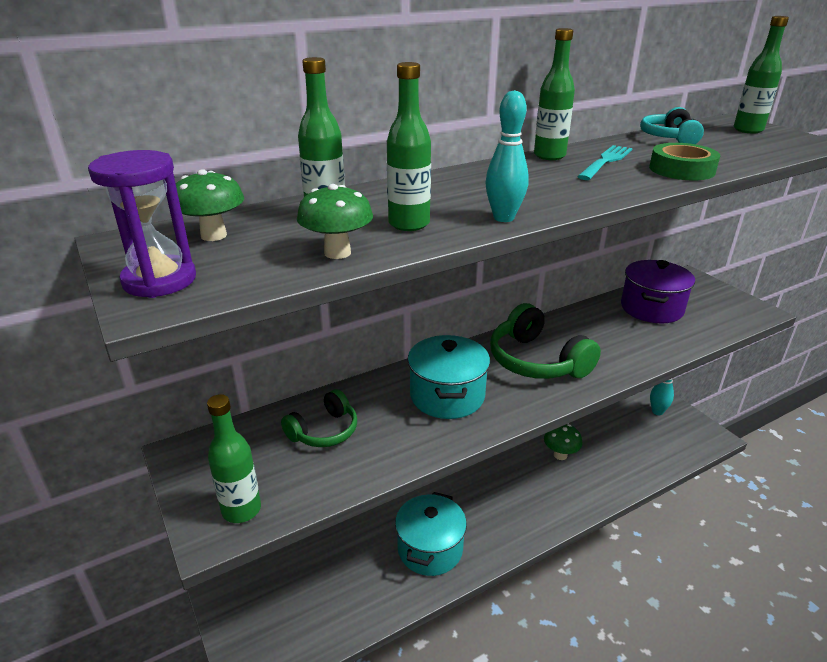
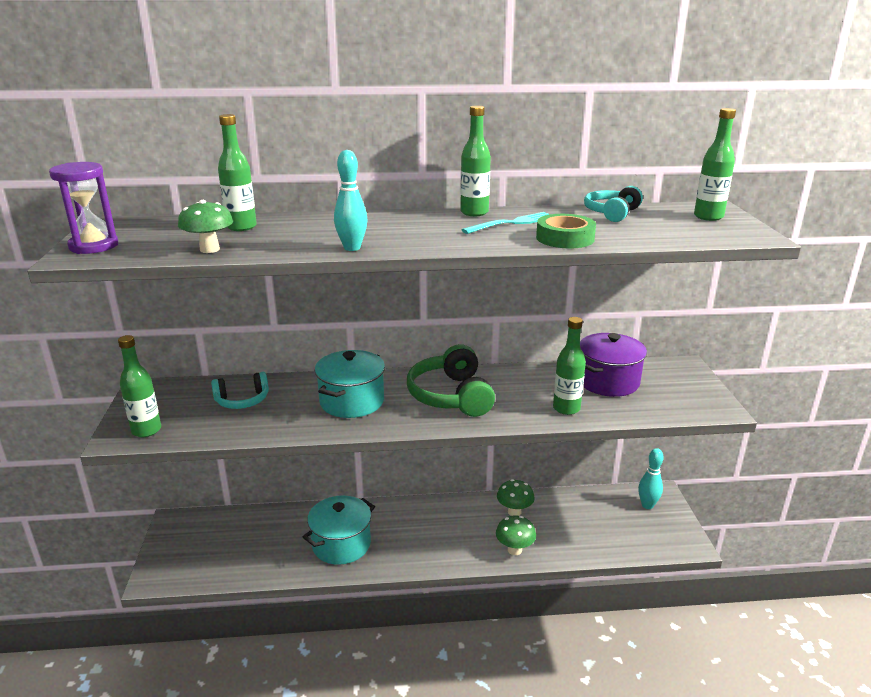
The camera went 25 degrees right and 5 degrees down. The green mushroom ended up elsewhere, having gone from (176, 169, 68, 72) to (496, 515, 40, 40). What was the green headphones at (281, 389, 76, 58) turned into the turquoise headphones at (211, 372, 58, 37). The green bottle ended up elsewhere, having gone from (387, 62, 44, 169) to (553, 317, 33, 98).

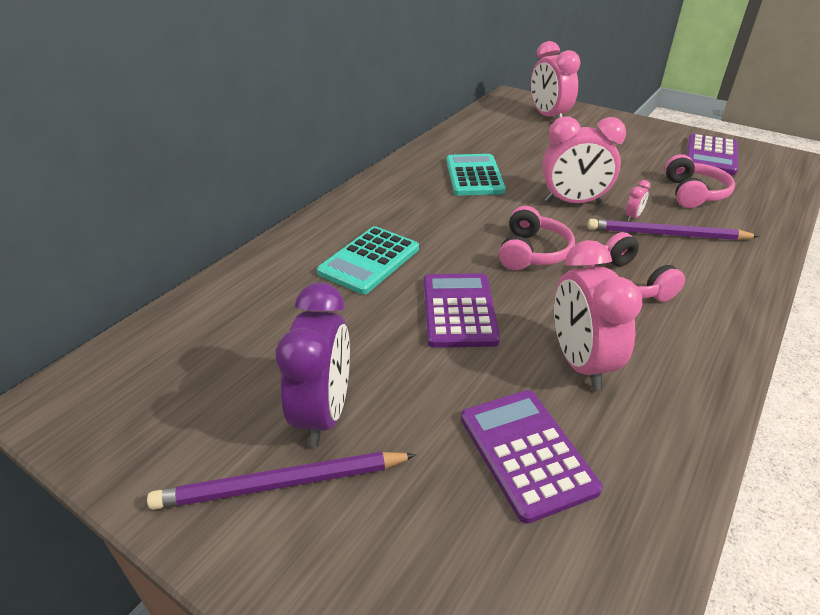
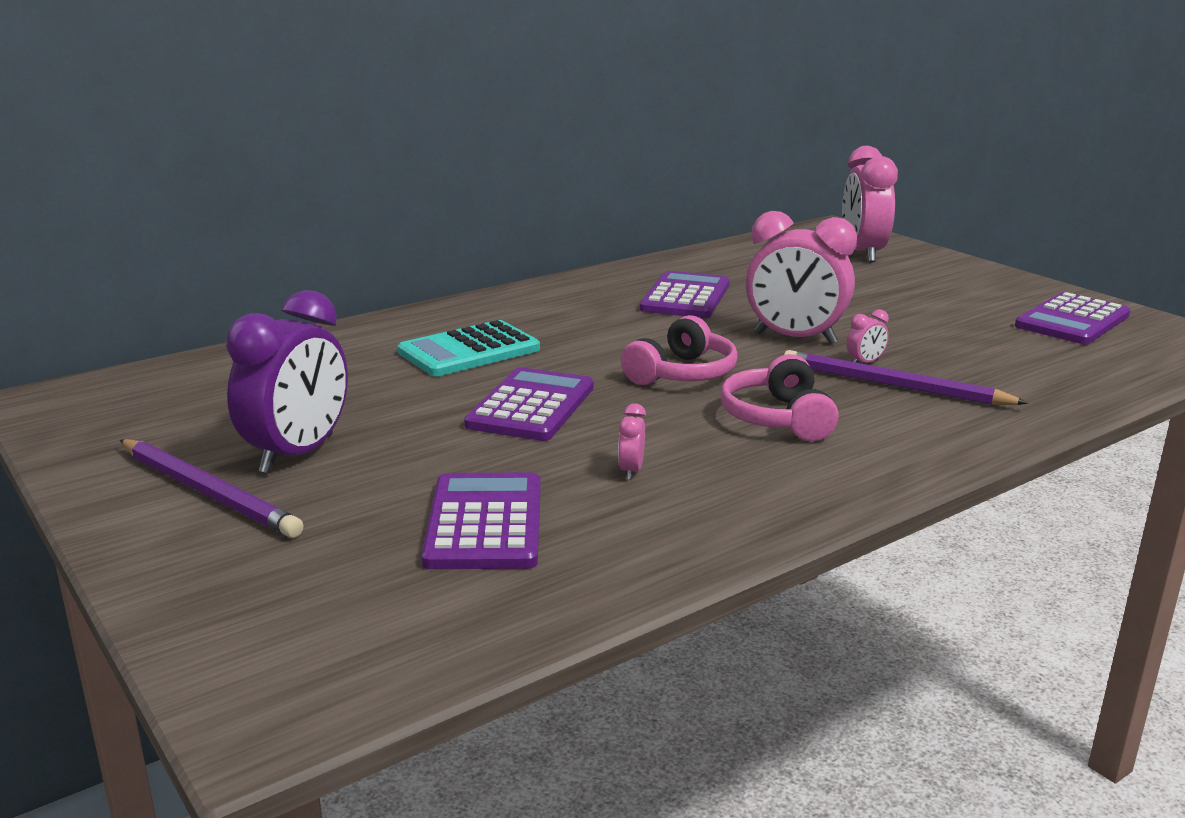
The camera went 20 degrees right and 15 degrees down. The purple pencil at (147, 452, 269, 58) ended up facing another way, 150 degrees counterclockwise from before. What was the turquoise calculator at (446, 154, 60, 42) turned into the purple calculator at (640, 271, 89, 47). The size of the pink clock at (554, 240, 89, 150) changed by a factor of 0.41. The second view lost the pink headphones at (664, 154, 71, 54).

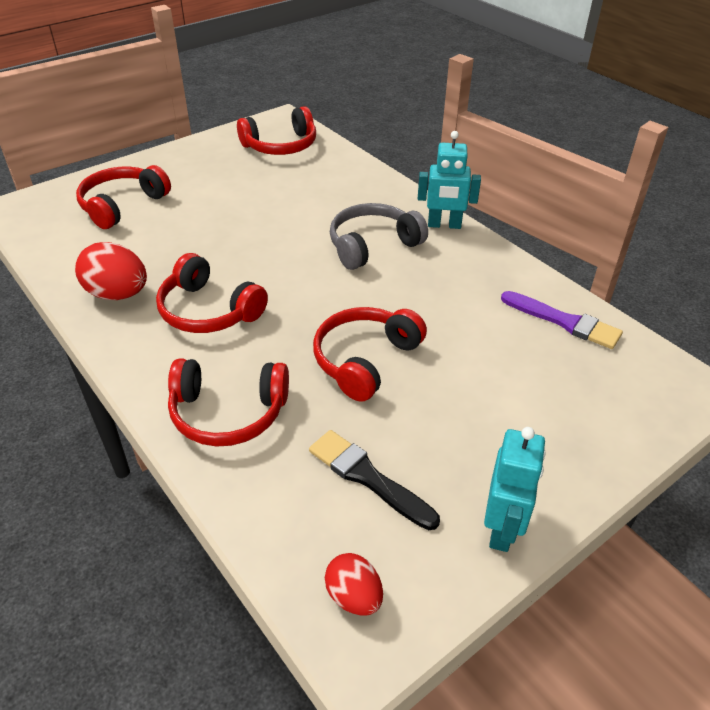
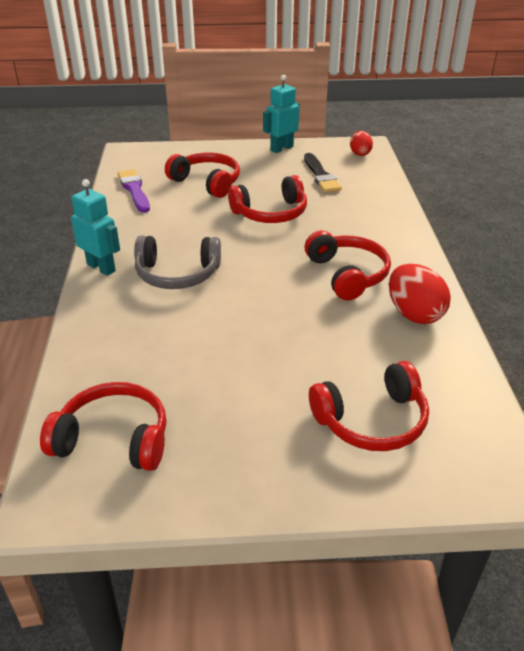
The camera went 145 degrees left and 5 degrees down. The red headphones ended up elsewhere, having gone from (168, 358, 121, 89) to (165, 153, 75, 45).

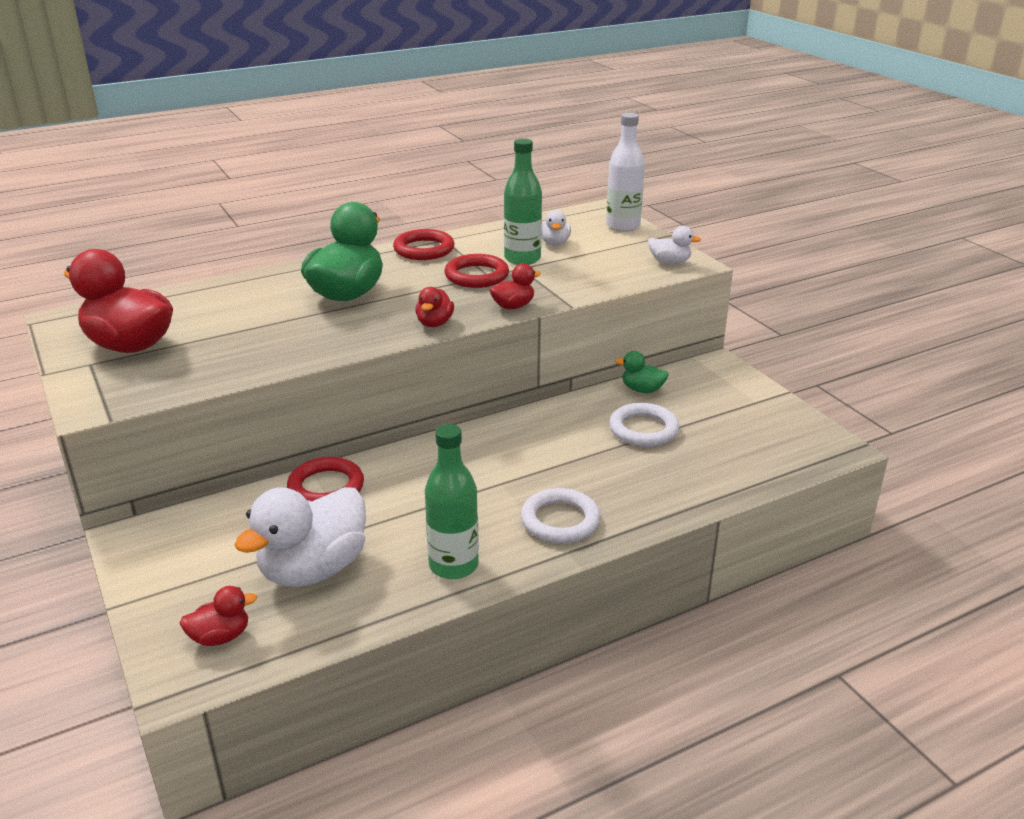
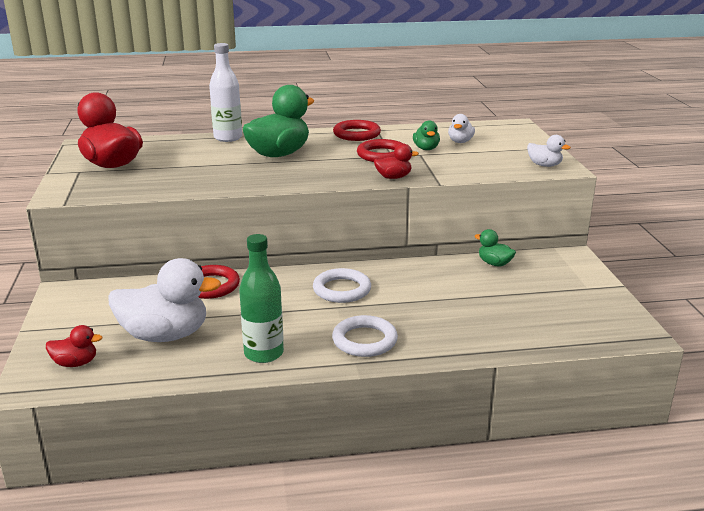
The camera went 20 degrees right and 5 degrees down. The white duck at (235, 487, 131, 100) ended up facing another way, 150 degrees counterclockwise from before. The second view lost the red duck at (416, 287, 38, 40). Where the green bottle stood at (504, 138, 38, 127), the green duck came to stand at (413, 120, 27, 30). The white bottle ended up elsewhere, having gone from (606, 113, 39, 119) to (209, 43, 33, 99). The white ring ended up elsewhere, having gone from (609, 403, 70, 44) to (313, 268, 58, 35).

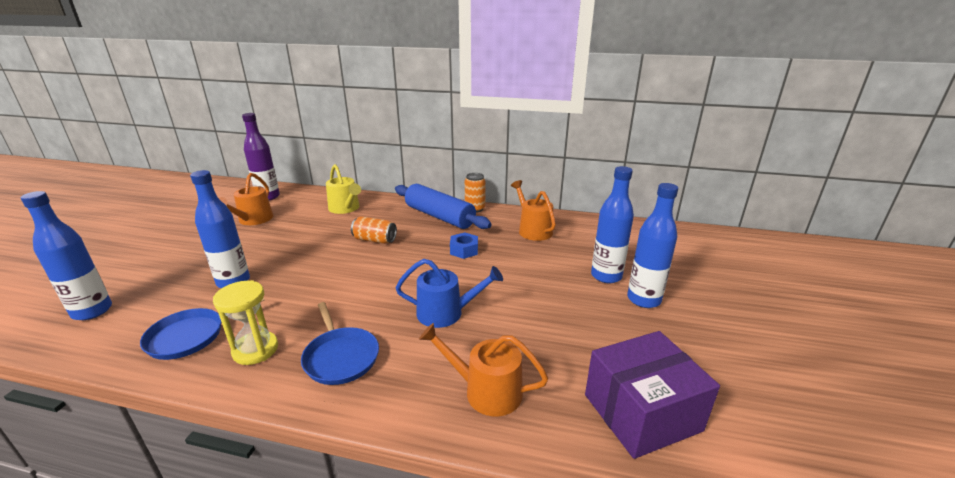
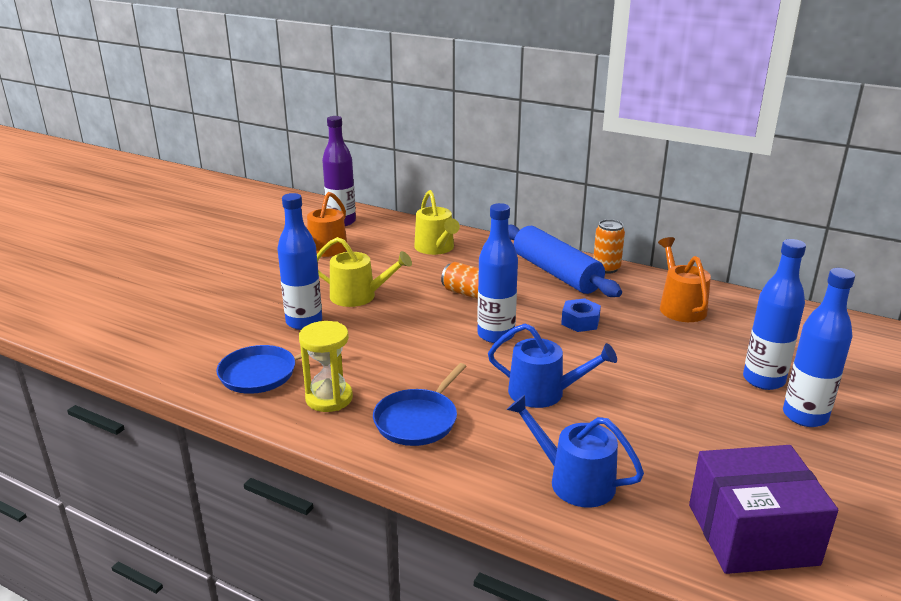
The camera went 15 degrees right and 0 degrees up. The blue bottle ended up elsewhere, having gone from (21, 191, 91, 129) to (477, 203, 41, 140). The blue pan at (301, 302, 78, 83) ended up facing another way, 45 degrees clockwise from before. What was the orange watering can at (419, 323, 129, 93) turned into the blue watering can at (507, 395, 137, 113). The second view gained the yellow watering can at (317, 237, 95, 70).

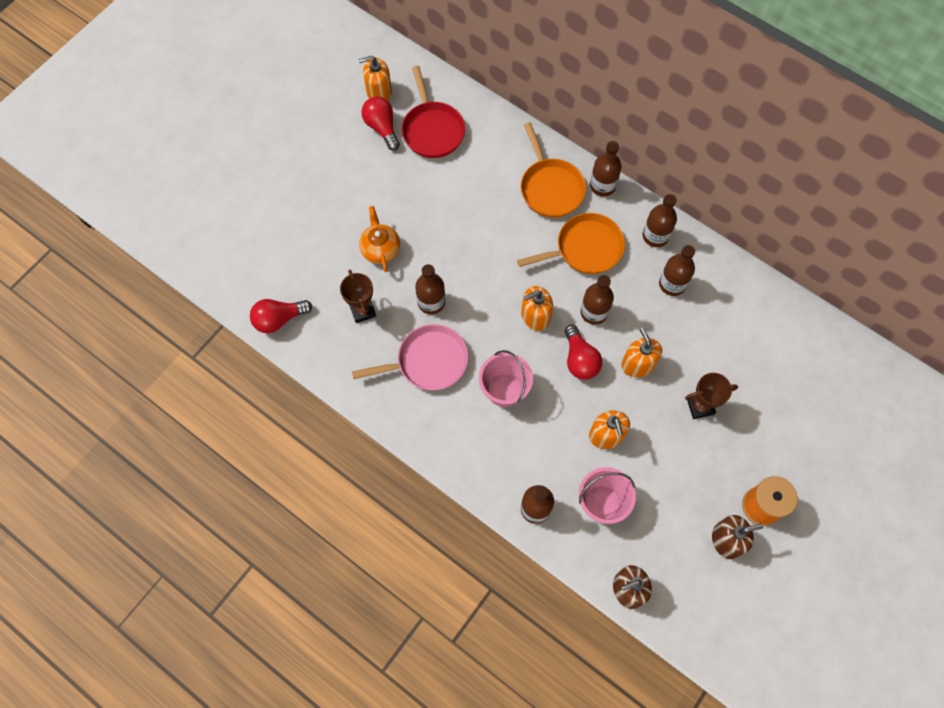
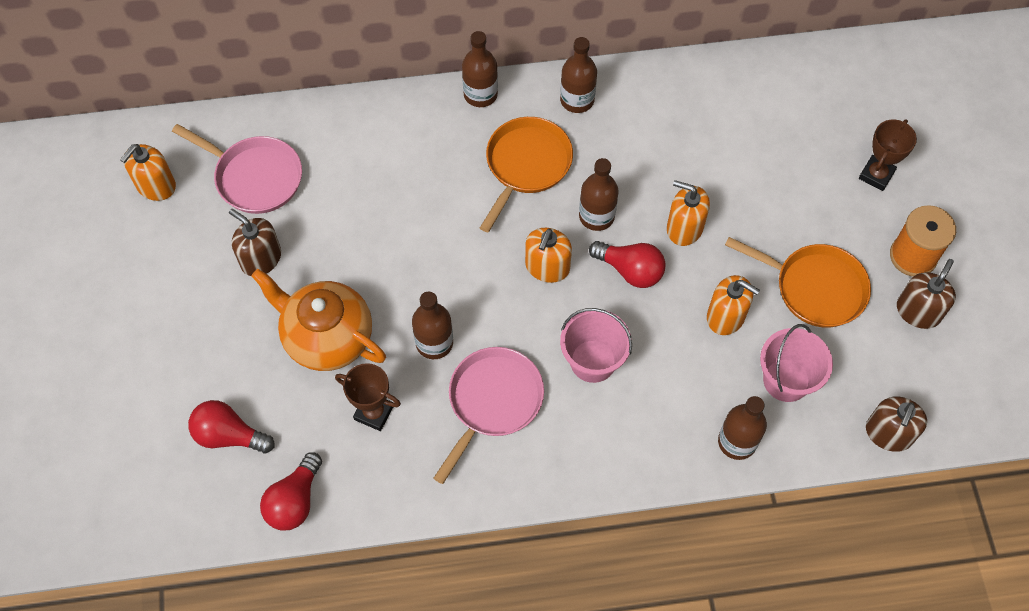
The camera went 45 degrees left and 5 degrees down. The size of the orange teapot at (359, 206, 41, 66) changed by a factor of 1.62. The red light bulb ended up elsewhere, having gone from (361, 96, 39, 55) to (188, 400, 87, 53). What was the red pan at (402, 66, 63, 92) turned into the pink pan at (172, 124, 130, 90). The orange pan ended up elsewhere, having gone from (521, 122, 65, 96) to (725, 237, 146, 91). The second view lost the brown bottle at (659, 245, 36, 51). The brown trophy ended up elsewhere, having gone from (685, 373, 53, 46) to (859, 119, 58, 72). The second view gained the brown soap dispenser at (229, 209, 52, 67).

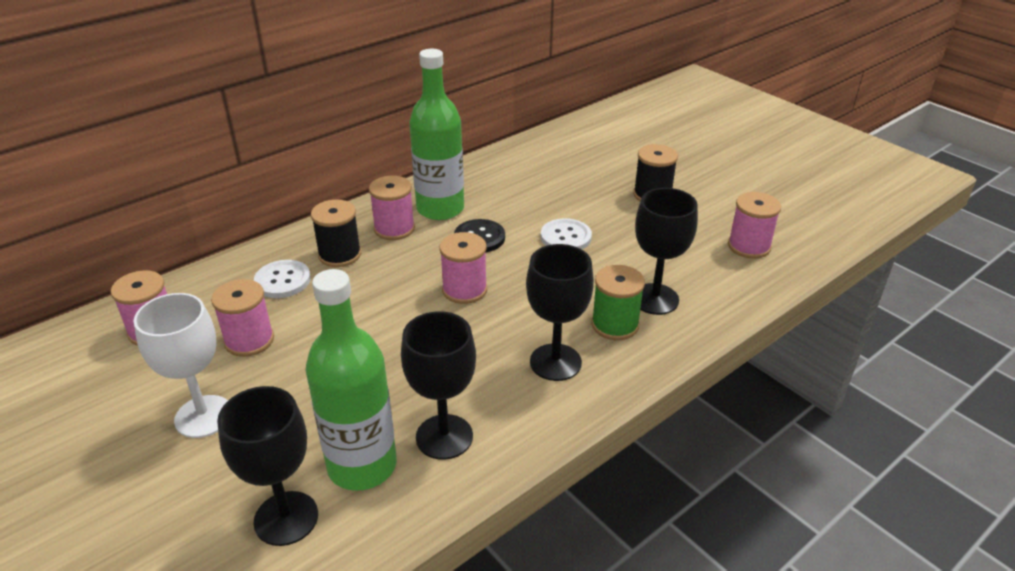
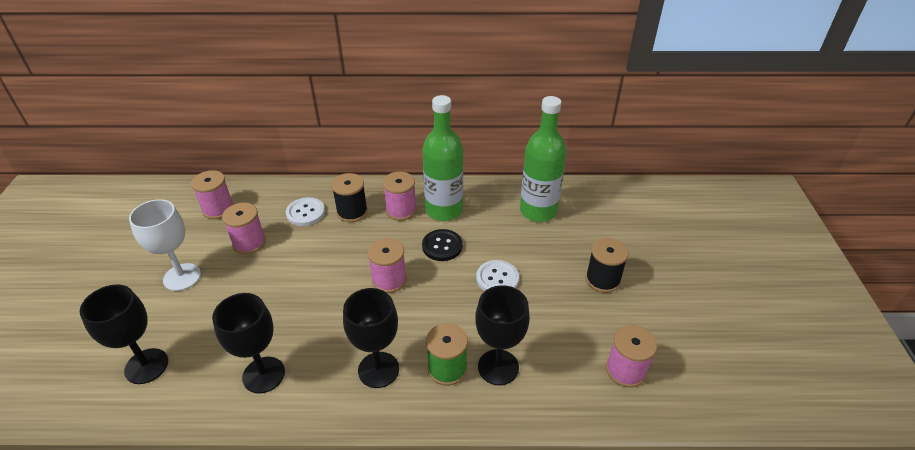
The camera went 40 degrees right and 5 degrees up. The green bottle ended up elsewhere, having gone from (305, 269, 92, 222) to (520, 96, 46, 126).

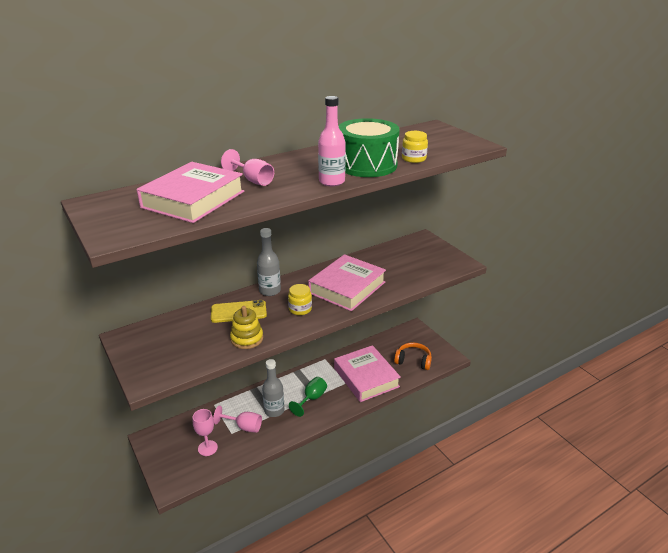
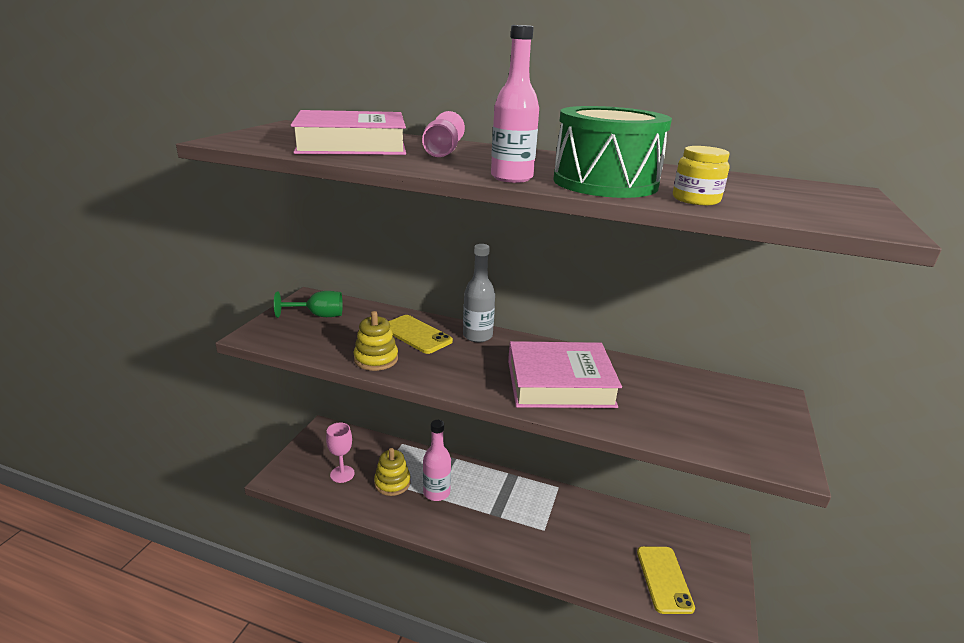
The camera went 50 degrees right and 5 degrees down. Where the pink goblet stood at (213, 406, 49, 27), the yellow stacking toy came to stand at (374, 448, 37, 48). What was the grey bottle at (262, 359, 22, 58) turned into the pink bottle at (423, 420, 28, 81). The second view lost the yellow jar at (288, 284, 24, 31). The green goblet ended up elsewhere, having gone from (289, 377, 38, 40) to (274, 291, 69, 27). The second view lost the pink book at (334, 345, 67, 57). Where the orange headphones stood at (394, 342, 38, 28), the yellow phone came to stand at (637, 546, 58, 68).

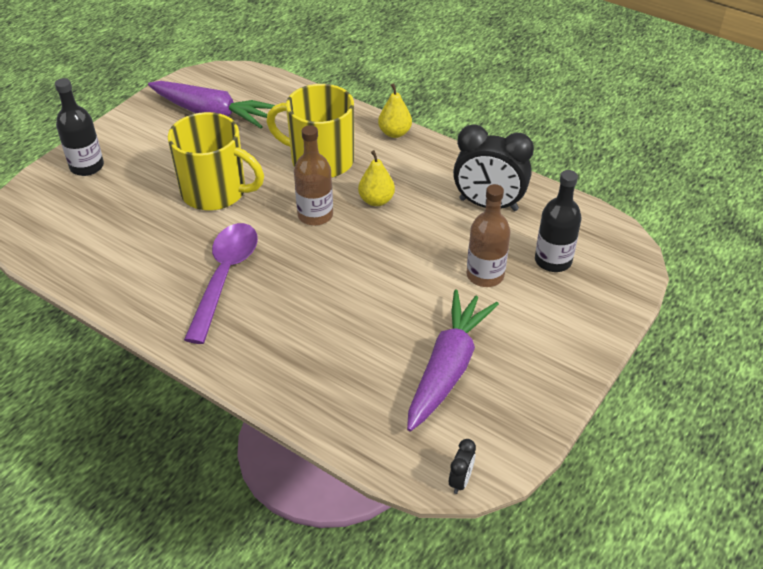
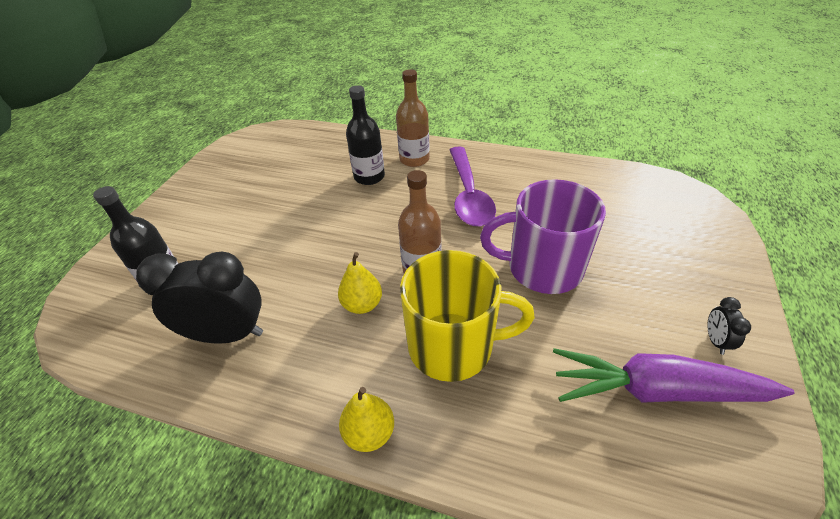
The camera went 165 degrees right and 0 degrees up. The black bottle ended up elsewhere, having gone from (55, 78, 49, 98) to (346, 85, 39, 100). What was the yellow mug at (168, 112, 96, 99) turned into the purple mug at (480, 179, 126, 115). The second view lost the purple carrot at (407, 290, 92, 141). The black clock ended up elsewhere, having gone from (449, 439, 27, 55) to (707, 297, 44, 58). The brown bottle ended up elsewhere, having gone from (466, 184, 44, 103) to (396, 69, 34, 98).

